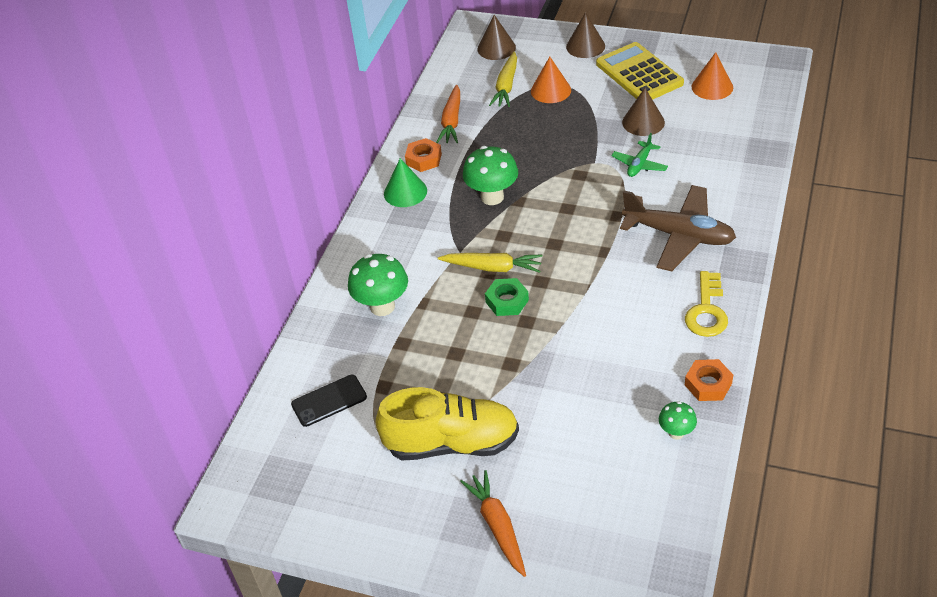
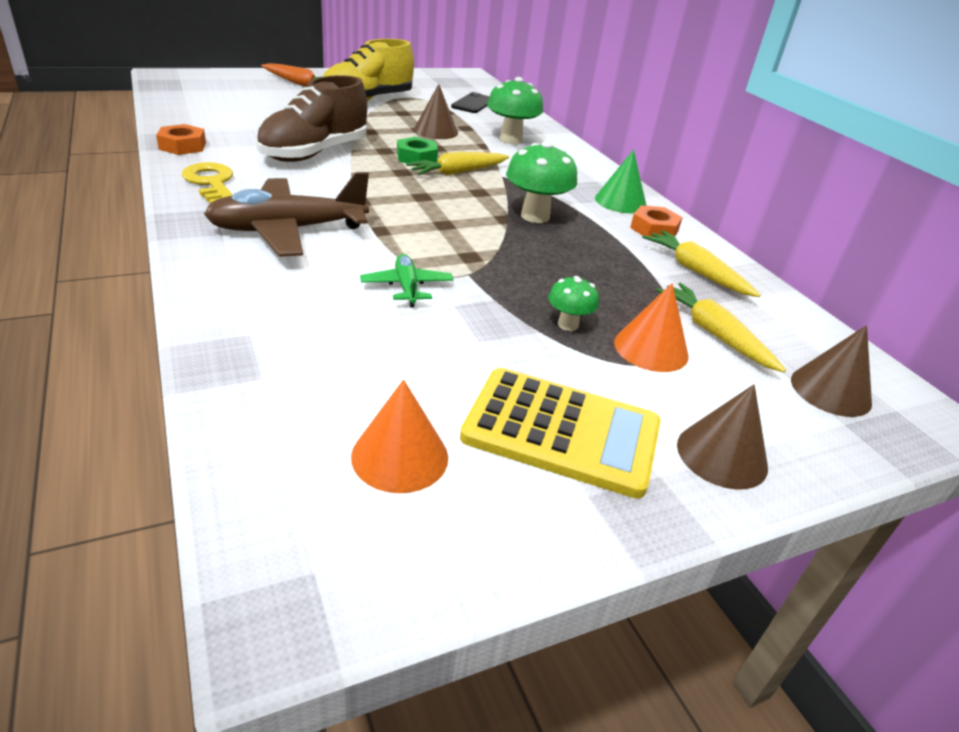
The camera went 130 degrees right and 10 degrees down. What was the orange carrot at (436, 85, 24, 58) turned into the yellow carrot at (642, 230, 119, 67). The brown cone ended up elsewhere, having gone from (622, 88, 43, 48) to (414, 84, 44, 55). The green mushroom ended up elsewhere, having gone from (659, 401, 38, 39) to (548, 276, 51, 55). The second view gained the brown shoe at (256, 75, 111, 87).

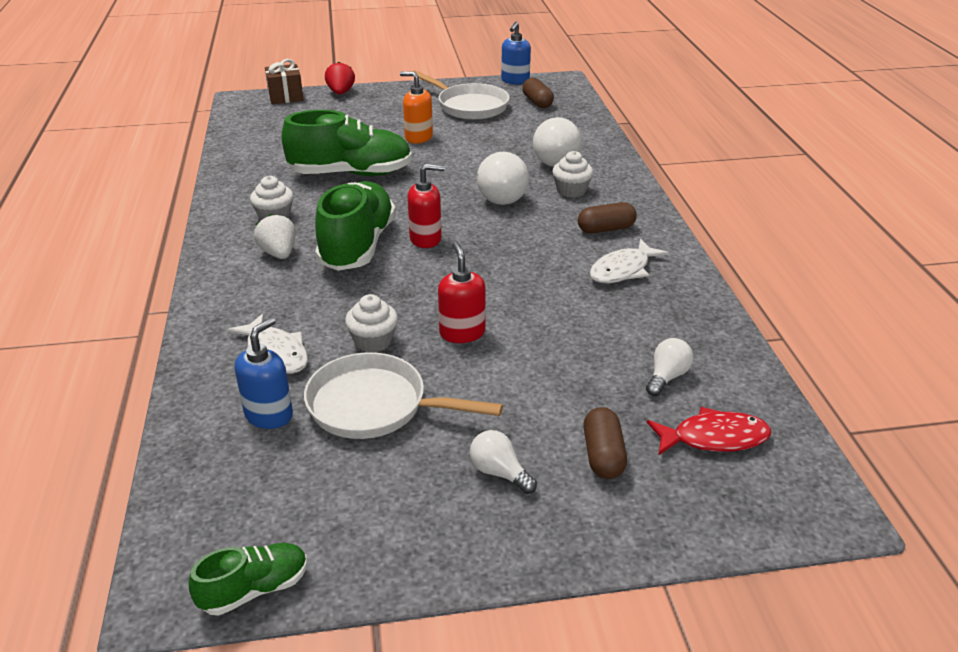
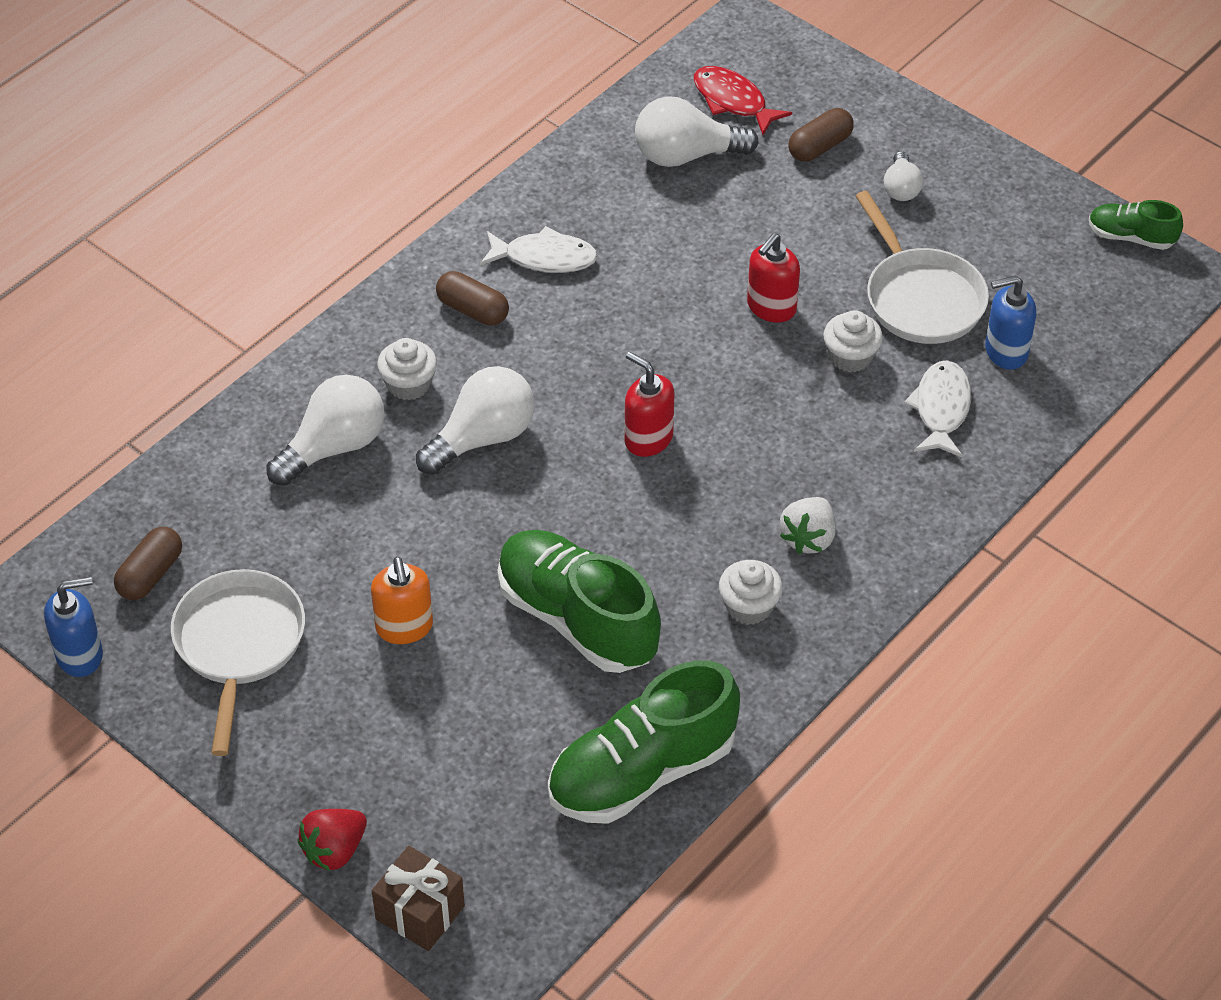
The camera went 130 degrees left and 15 degrees up. The green shoe ended up elsewhere, having gone from (315, 181, 81, 90) to (548, 660, 192, 164). The size of the white light bulb at (646, 338, 47, 58) changed by a factor of 1.78.

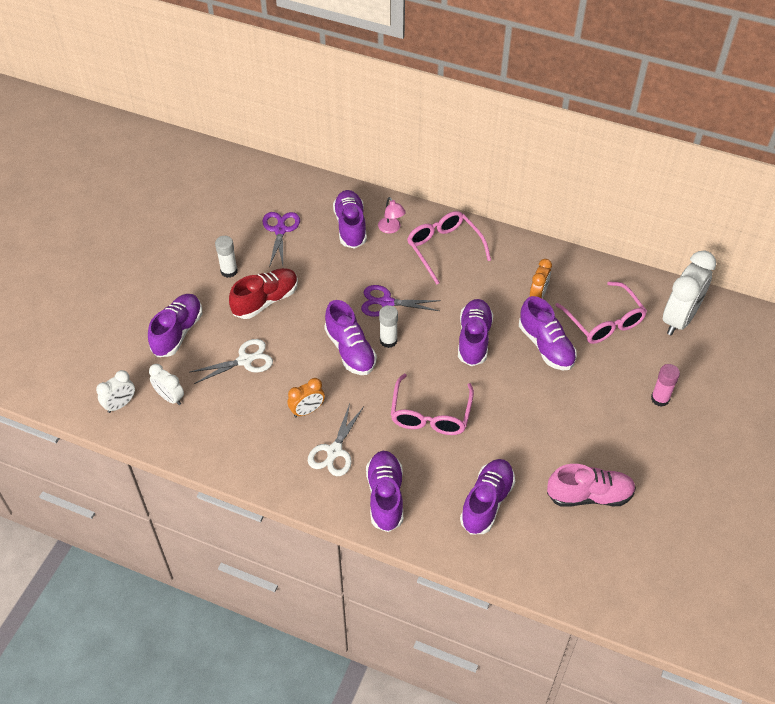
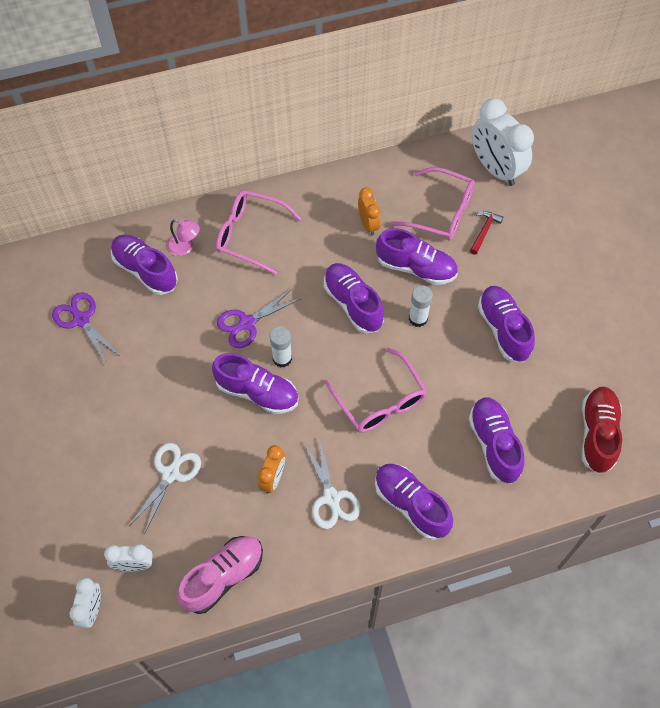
The camera went 40 degrees left and 10 degrees up. The purple shoe ended up elsewhere, having gone from (148, 294, 54, 63) to (478, 286, 57, 77). The white glue stick ended up elsewhere, having gone from (215, 236, 23, 42) to (409, 285, 24, 42). The red shoe ended up elsewhere, having gone from (229, 268, 69, 51) to (582, 387, 40, 87). The pink shoe ended up elsewhere, having gone from (547, 464, 89, 43) to (177, 536, 86, 78). The second view lost the pink glue stick at (651, 364, 29, 43). The white clock at (663, 250, 53, 85) ended up facing another way, 150 degrees clockwise from before. The second view gained the red hammer at (470, 211, 33, 44).

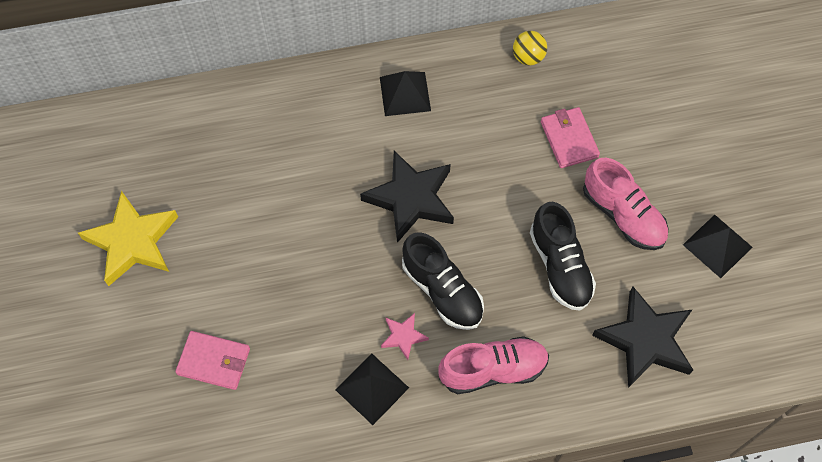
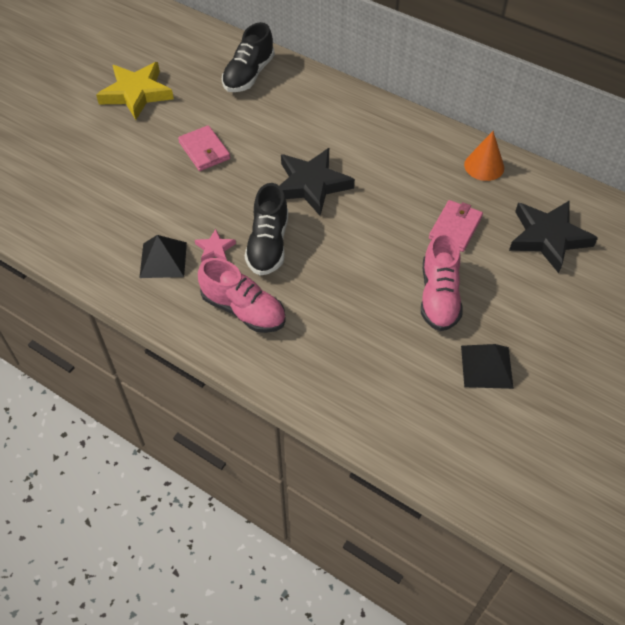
The camera went 45 degrees right and 10 degrees down. The pink wallet ended up elsewhere, having gone from (175, 331, 75, 59) to (178, 125, 52, 46). The second view lost the black pyramid at (380, 71, 51, 45). Where the yellow ball stood at (513, 31, 34, 34), the orange cone came to stand at (464, 131, 40, 50). The black shoe ended up elsewhere, having gone from (530, 202, 66, 109) to (222, 22, 53, 70). The black star ended up elsewhere, having gone from (592, 286, 101, 102) to (509, 201, 89, 72).

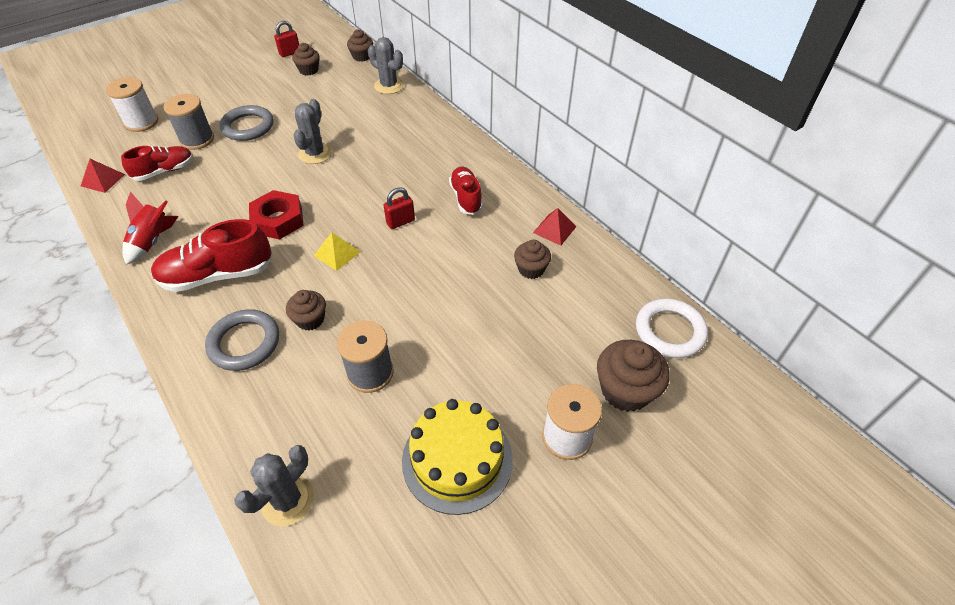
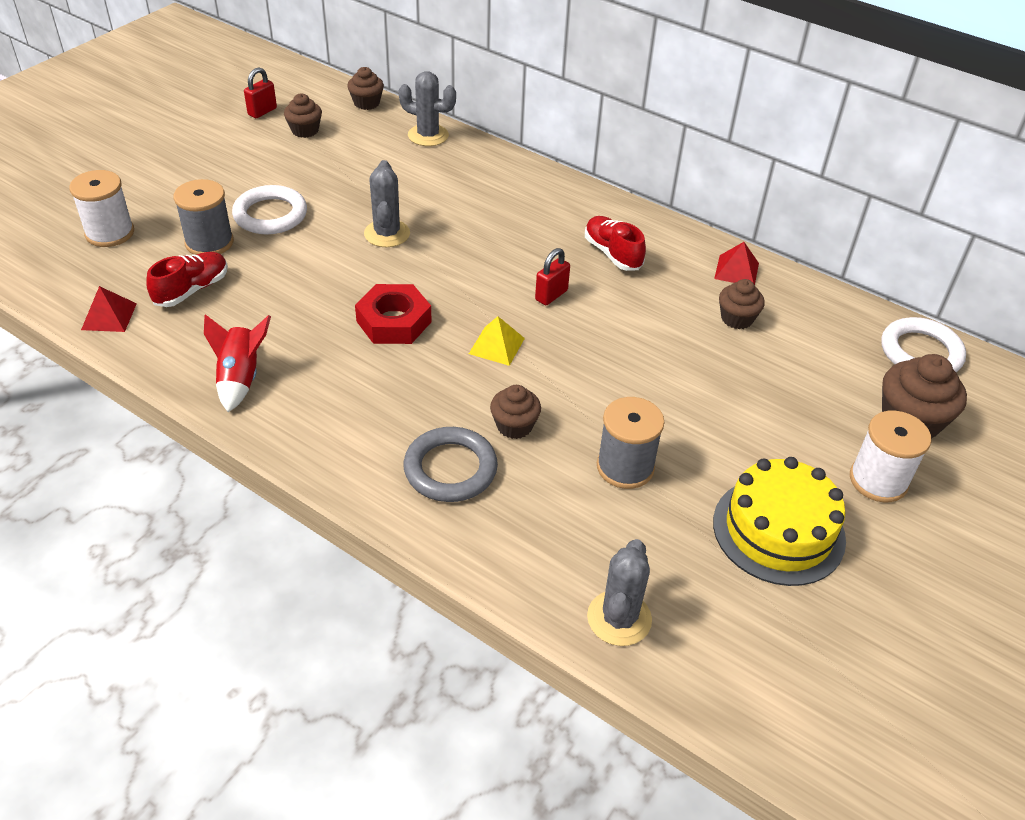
The camera went 20 degrees left and 5 degrees down. The second view lost the red shoe at (151, 219, 122, 73). What was the grey ring at (220, 105, 53, 36) turned into the white ring at (232, 185, 75, 50).

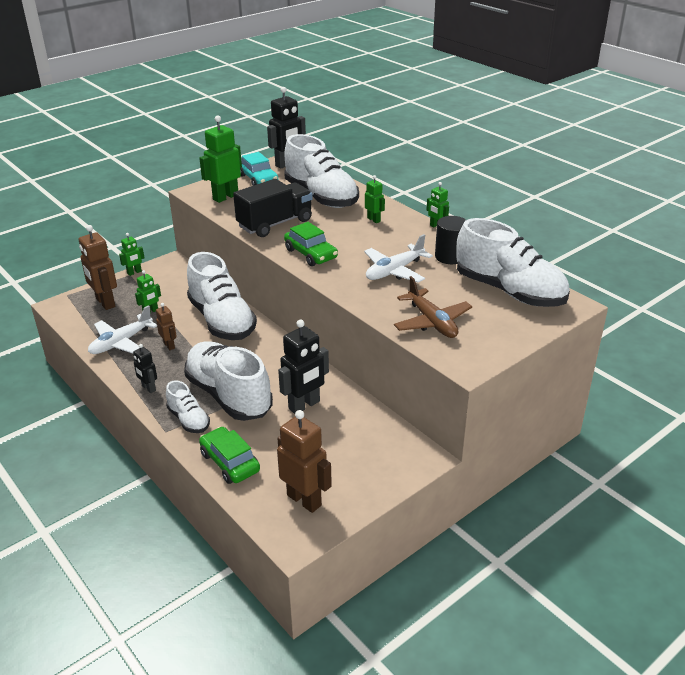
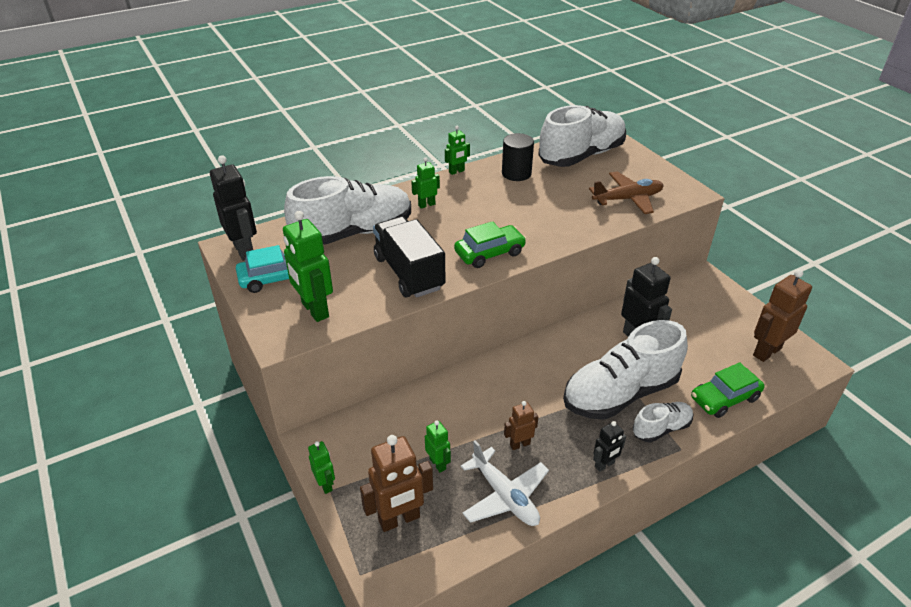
The camera went 80 degrees left and 5 degrees up. The second view lost the white shoe at (187, 252, 70, 88). The second view lost the white plane at (364, 234, 69, 49).

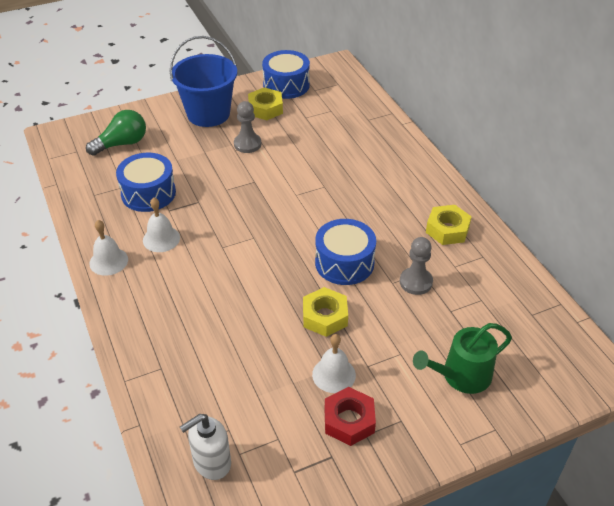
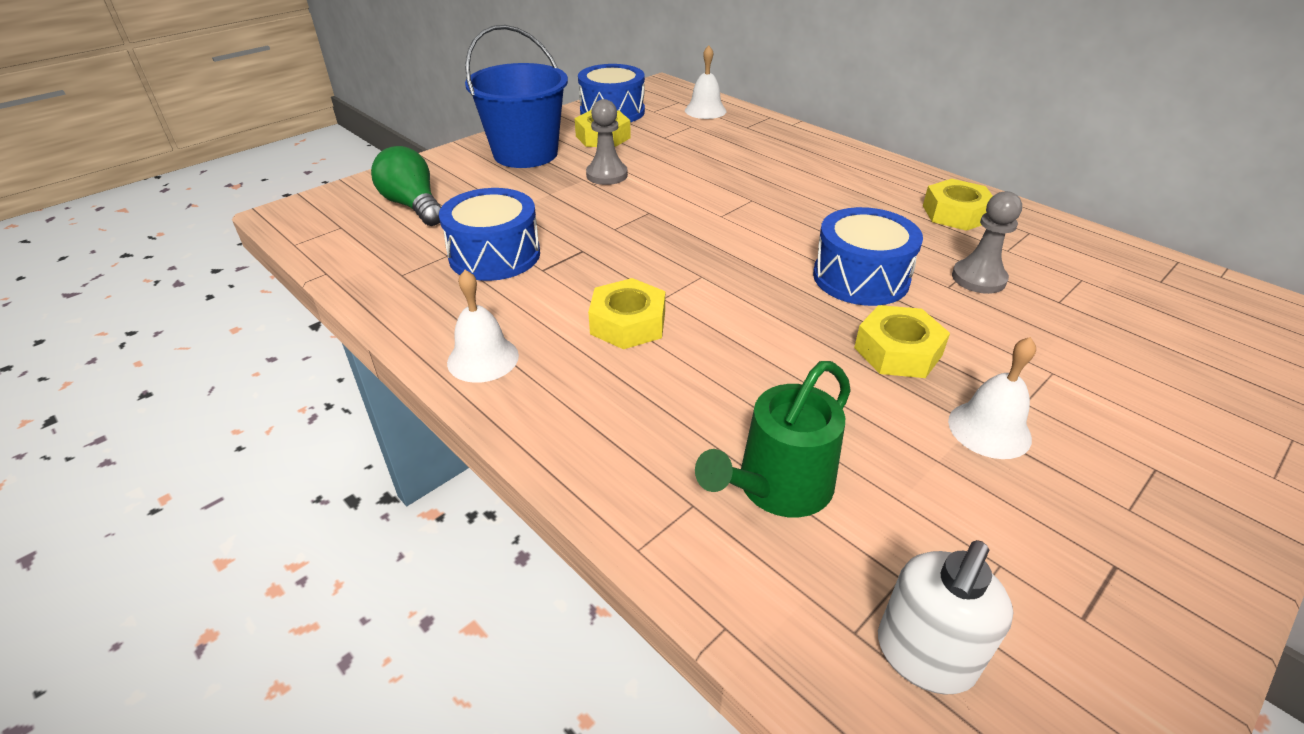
The camera went 20 degrees left and 5 degrees down. The green light bulb at (86, 110, 60, 46) ended up facing another way, 75 degrees counterclockwise from before. The white bell ended up elsewhere, having gone from (143, 197, 37, 55) to (685, 45, 41, 74). The second view lost the red nut at (325, 387, 51, 59). The green watering can ended up elsewhere, having gone from (413, 323, 99, 71) to (695, 361, 156, 157). The second view gained the yellow nut at (588, 278, 77, 71).

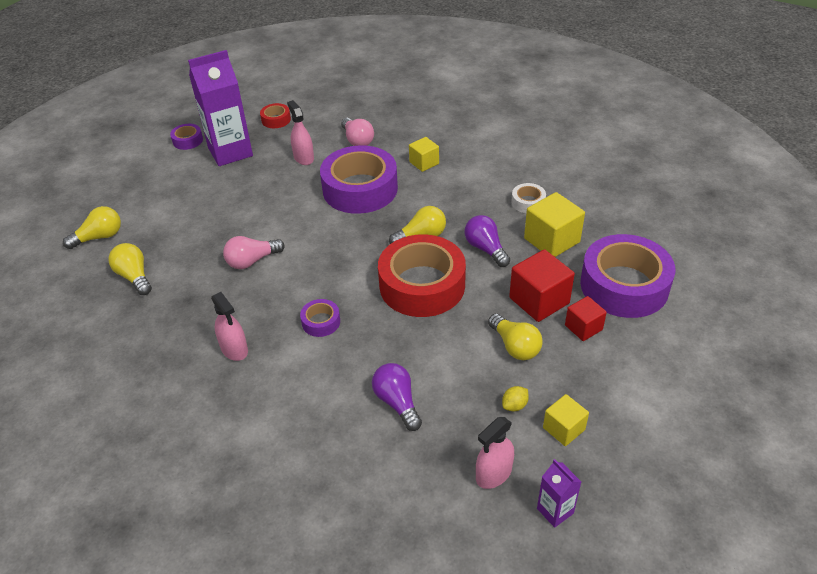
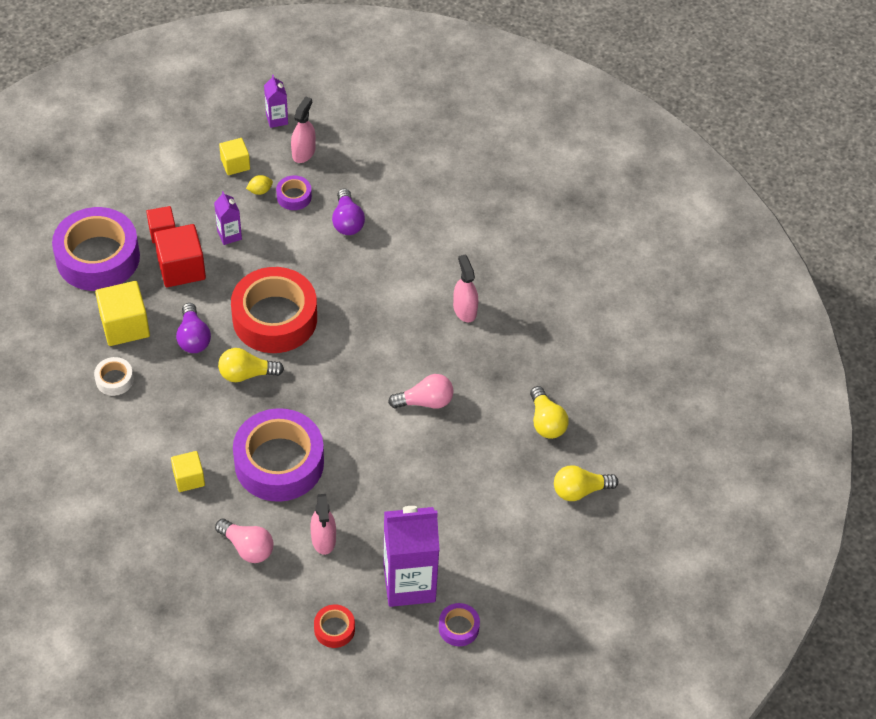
The camera went 165 degrees left and 10 degrees up. The purple tape ended up elsewhere, having gone from (300, 299, 40, 38) to (276, 175, 36, 35). The pink light bulb at (341, 118, 33, 28) ended up facing another way, 135 degrees clockwise from before. The pink spray bottle at (476, 417, 38, 72) ended up facing another way, 45 degrees counterclockwise from before. Where the yellow light bulb stood at (488, 314, 55, 46), the purple carton came to stand at (214, 191, 28, 54).

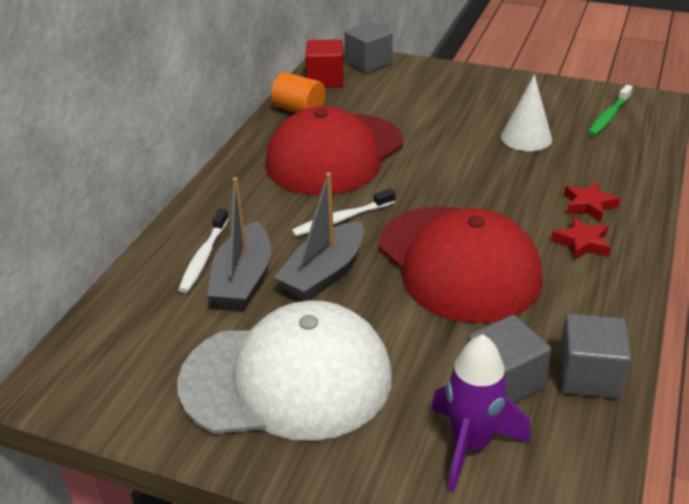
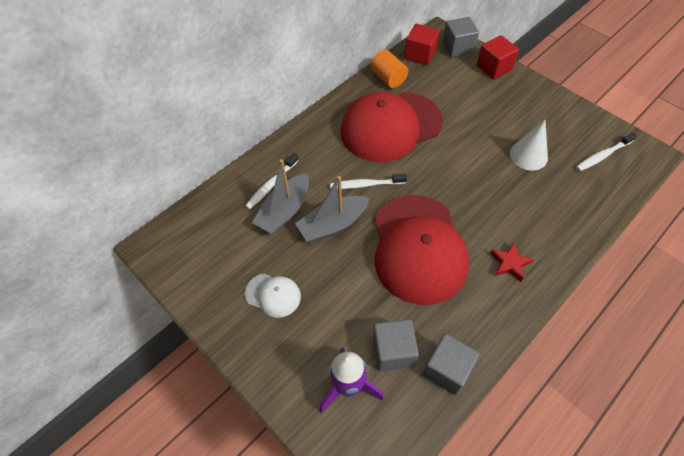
The camera went 25 degrees right and 20 degrees up. The size of the white cap at (177, 300, 215, 141) changed by a factor of 0.44. The second view lost the red star at (564, 182, 56, 40). What was the green toothbrush at (588, 85, 45, 51) turned into the white toothbrush at (576, 132, 61, 39). The second view gained the red cube at (477, 35, 42, 44).

